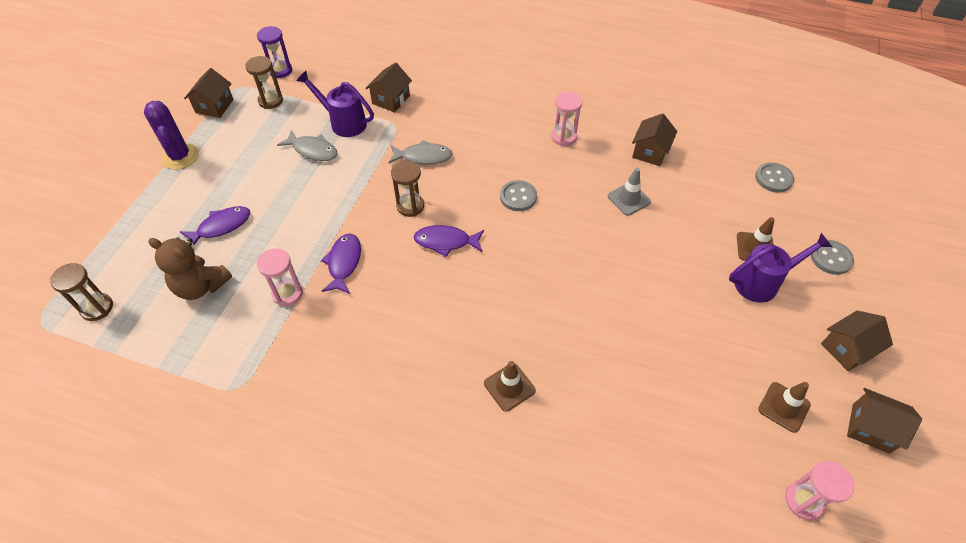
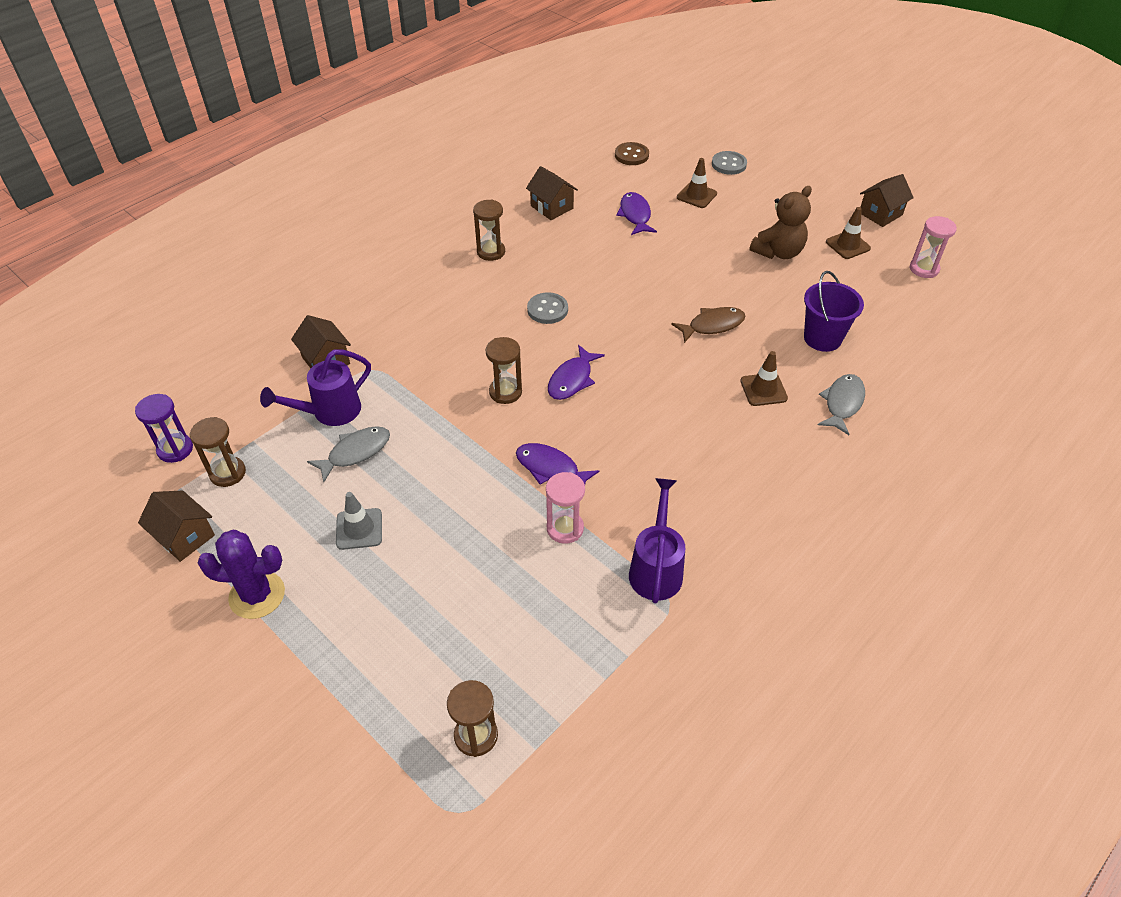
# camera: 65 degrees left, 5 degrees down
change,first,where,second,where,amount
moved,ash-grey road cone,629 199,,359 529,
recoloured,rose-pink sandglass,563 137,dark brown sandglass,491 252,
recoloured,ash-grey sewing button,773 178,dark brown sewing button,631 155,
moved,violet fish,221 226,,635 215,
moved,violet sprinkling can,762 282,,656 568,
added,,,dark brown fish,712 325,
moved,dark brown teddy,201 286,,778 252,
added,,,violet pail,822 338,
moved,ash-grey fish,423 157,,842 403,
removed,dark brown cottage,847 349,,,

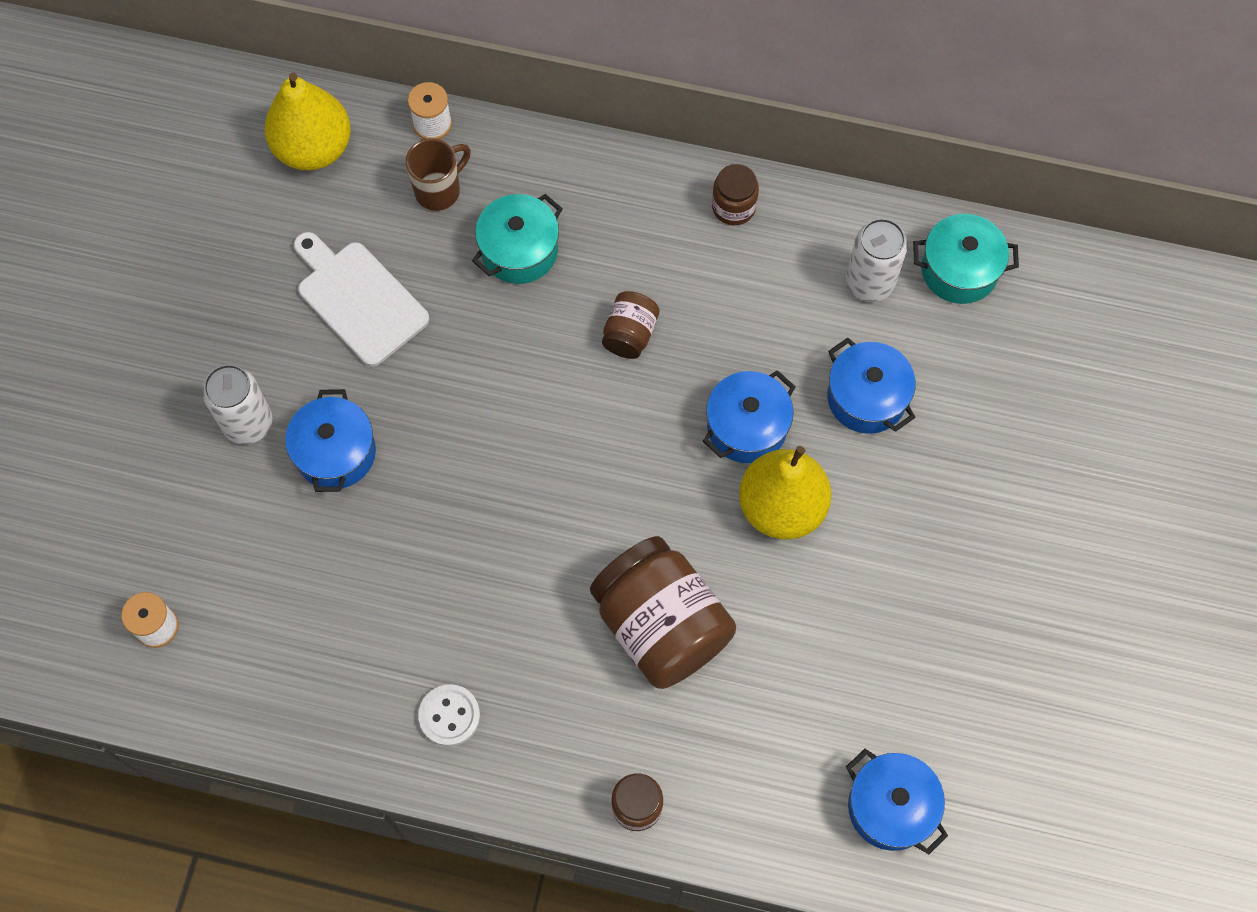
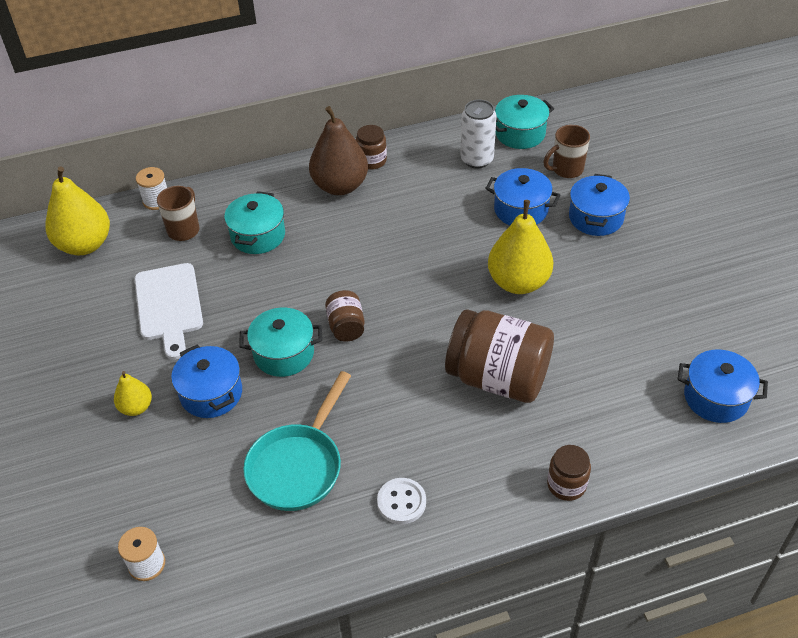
# camera: 30 degrees left, 20 degrees down
change,first,where,second,where,amount
replaced,white can,248 423,yellow pear,136 407,
turned,white bread board,358 299,,169 306,120 degrees counterclockwise
added,,,teal stockpot,284 353,
added,,,teal skillet,298 466,
added,,,dark brown pear,340 186,
moved,dark brown jam jar,630 334,,346 327,
added,,,dark brown mug,566 169,
moved,blue stockpot,747 427,,595 217,

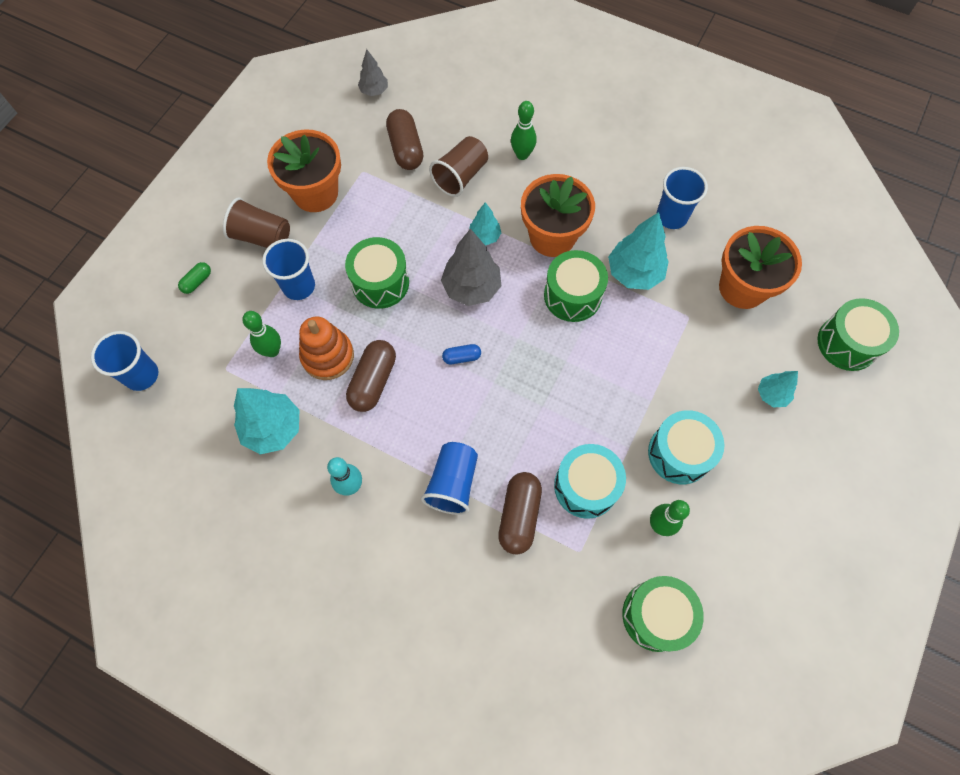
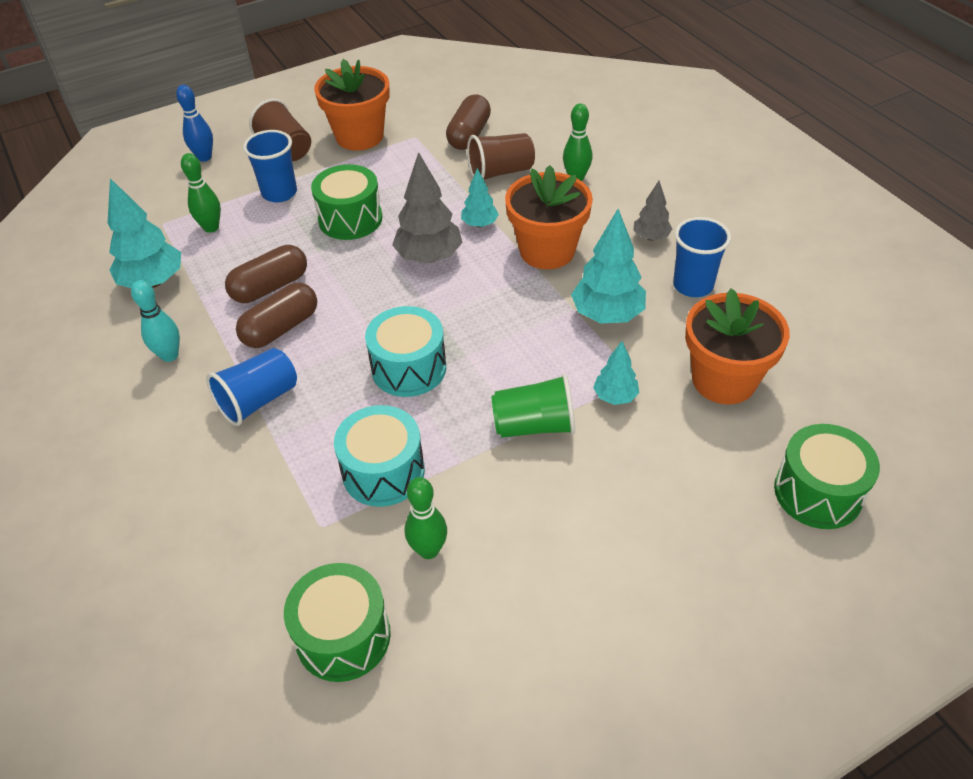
# camera: 35 degrees right, 20 degrees down
change,first,where,second,where,amount
replaced,leaf-green capsule,197 281,blue tenpin,204 157,
moved,dark brown capsule,519 515,,281 328,
moved,teal toy drum,679 453,,409 368,
added,,,leaf-green beaker,534 425,
moved,teal fir tree,771 395,,615 397,
moved,ash-grey fir tree,374 91,,651 237,
removed,blue beaker,142 375,,,
removed,bright orange ring stacker,327 356,,,
removed,blue capsule,462 357,,,
removed,leaf-green toy drum,572 295,,,

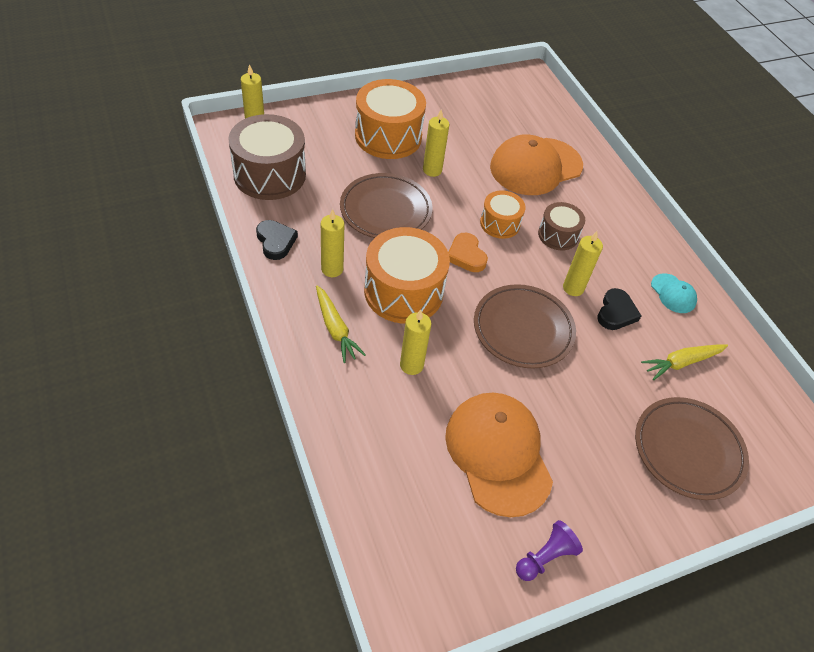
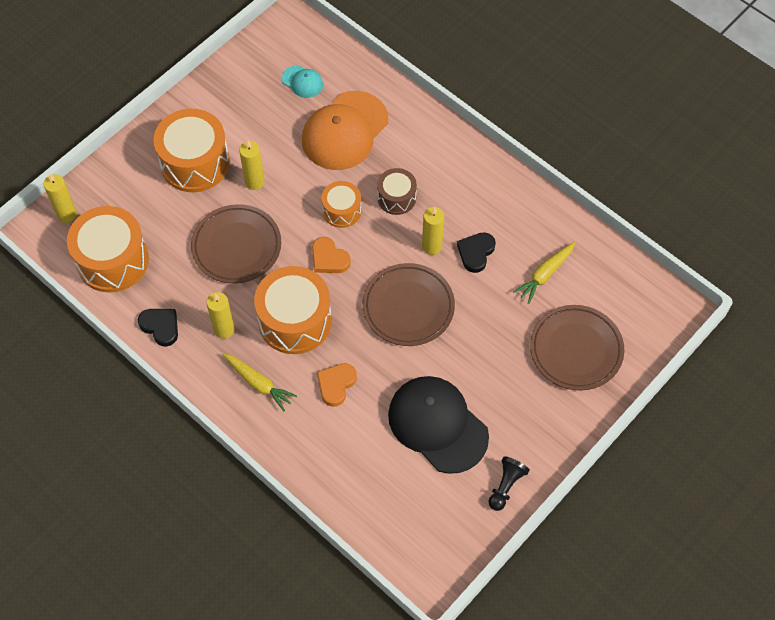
# camera: 20 degrees left, 10 degrees up
change,first,where,second,where,amount
recoloured,dark brown toy drum,269 174,bright orange toy drum,113 260,
moved,teal baseball cap,673 293,,302 82,
replaced,yellow candle,411 365,bright orange heart shape,336 384,
recoloured,bright orange baseball cap,498 454,ebony baseball cap,437 425,
turned,ebony heart shape,616 312,,476 253,150 degrees counterclockwise
recoloured,violet chess pawn,545 557,ebony chess pawn,506 486,

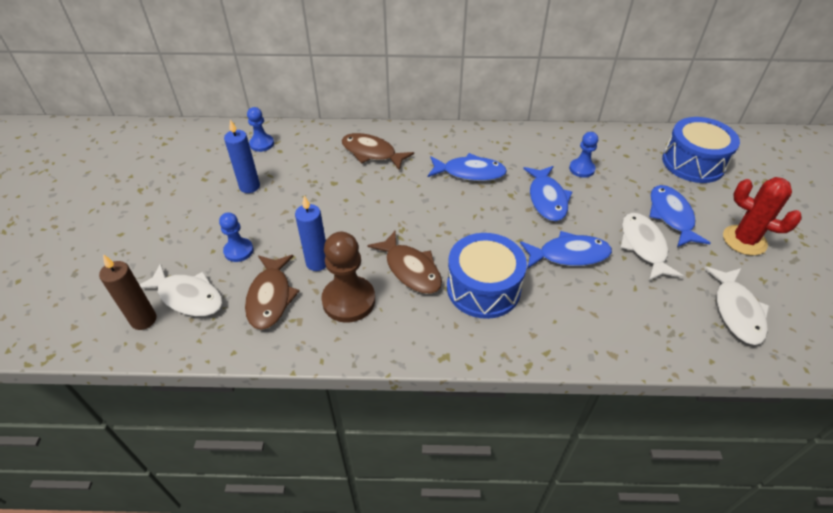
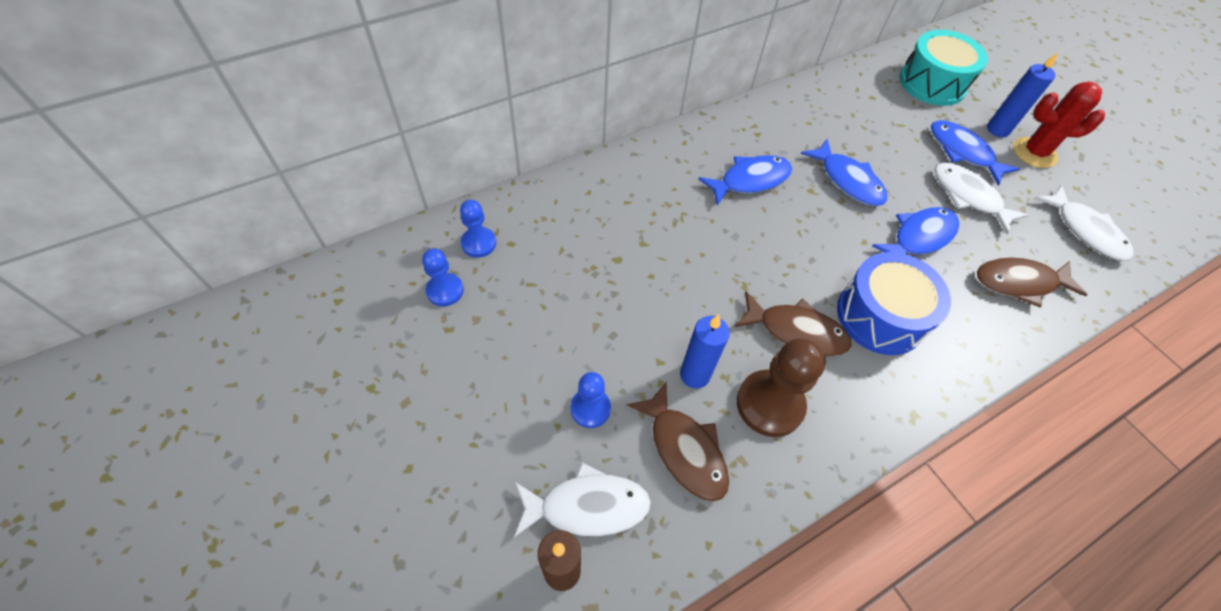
# camera: 35 degrees left, 10 degrees up
change,first,where,second,where,amount
moved,blue chess pawn,581 169,,445 291,
recoloured,blue toy drum,693 163,teal toy drum,932 83,
moved,dark brown fish,372 153,,1019 282,
moved,blue candle,249 186,,997 130,

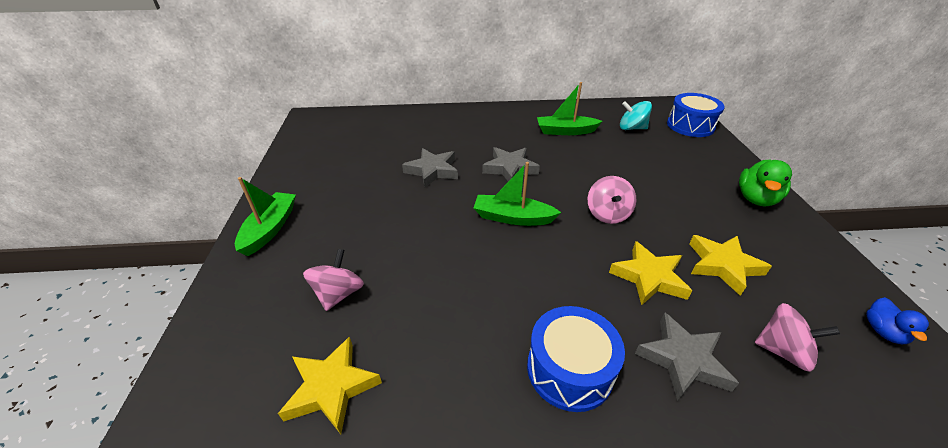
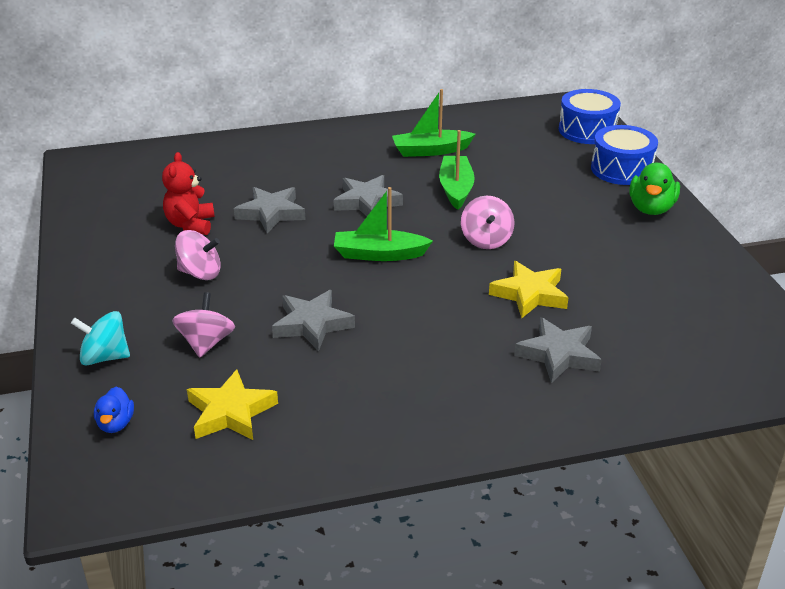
# camera: 10 degrees left, 5 degrees down
change,first,where,second,where,amount
moved,teal toy top,632 128,,105 357,
moved,blue toy duck,883 331,,116 424,
added,,,red teddy,190 225,
moved,rose-pink toy top,782 351,,200 273,
added,,,ash-grey star,312 324,
moved,leaf-green sailboat,270 229,,456 189,
moved,blue toy drum,569 369,,621 169,
removed,yellow star,723 265,,,

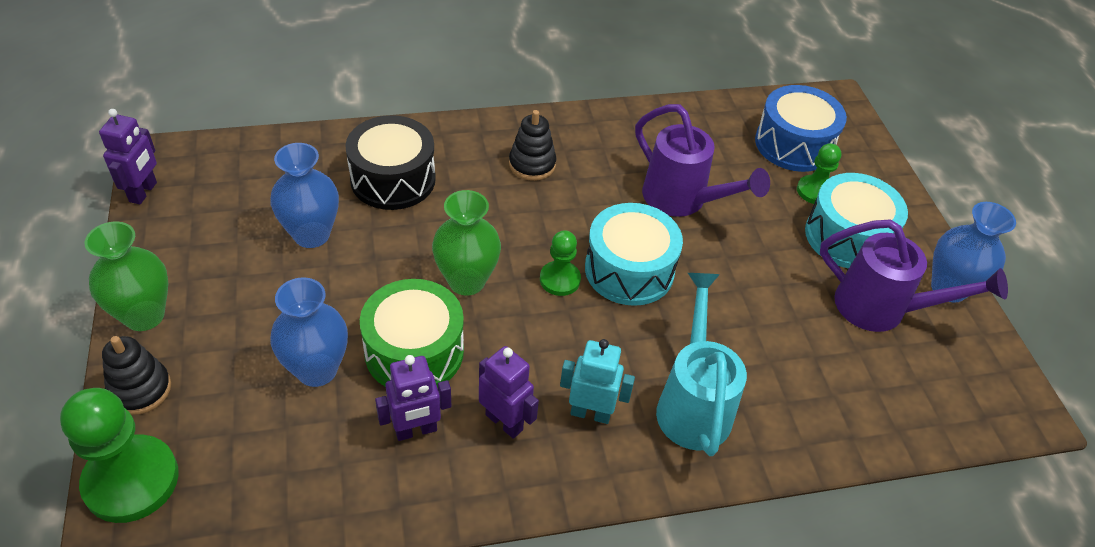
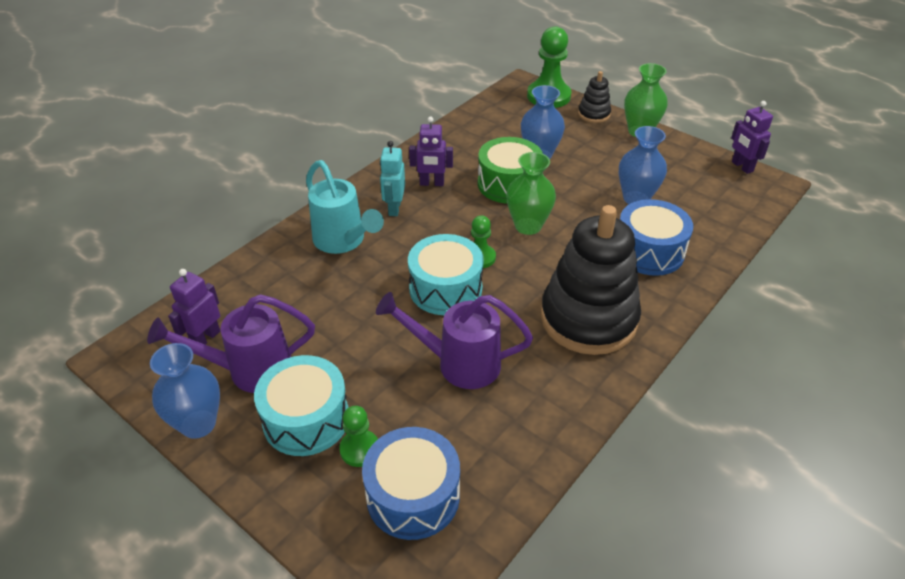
# camera: 145 degrees right, 5 degrees down
change,first,where,second,where,amount
moved,violet robot figure,416 430,,205 338,
turned,teal robot figure,590 413,,394 208,120 degrees clockwise
resized,ebony ring stacker,532 164,,588 319,x2.21
recoloured,ebony toy drum,393 179,blue toy drum,649 251,

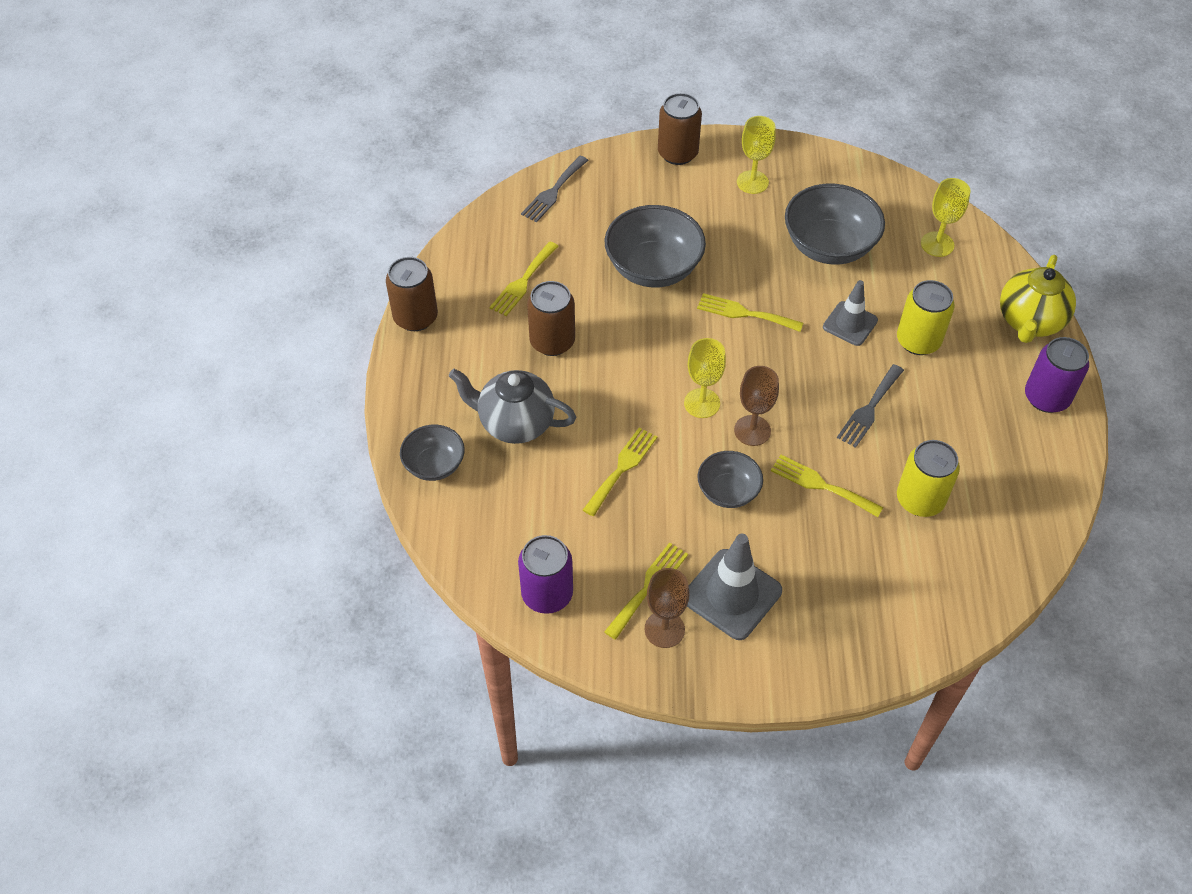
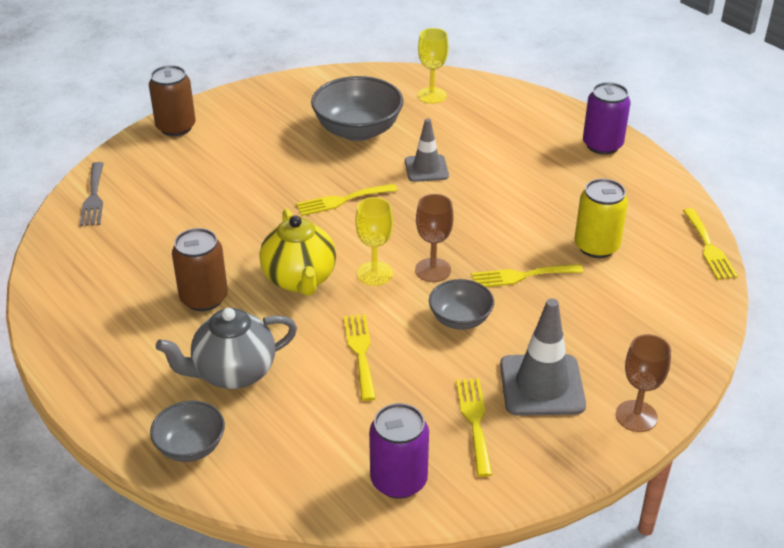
# camera: 40 degrees left, 15 degrees down
change,first,where,second,where,amount
moved,yellow teapot,1029 322,,299 280,
moved,dark brown goblet,664 629,,636 416,
moved,yellow dinner fork,523 282,,709 247,
removed,dark brown can,415 317,,,
removed,ash-grey serving bowl,653 268,,,
removed,yellow goblet,752 182,,,
removed,ash-grey dinner fork,869 409,,,
removed,yellow can,918 341,,,

